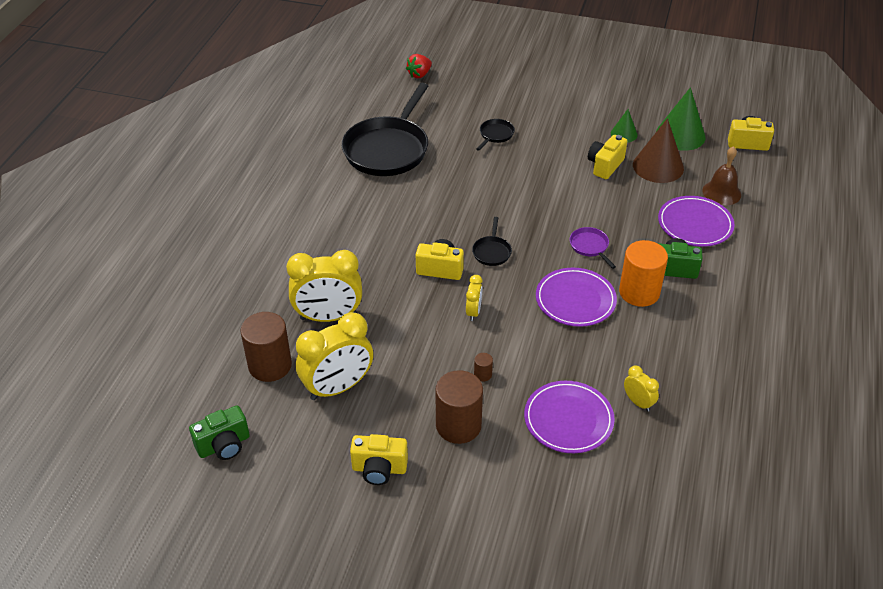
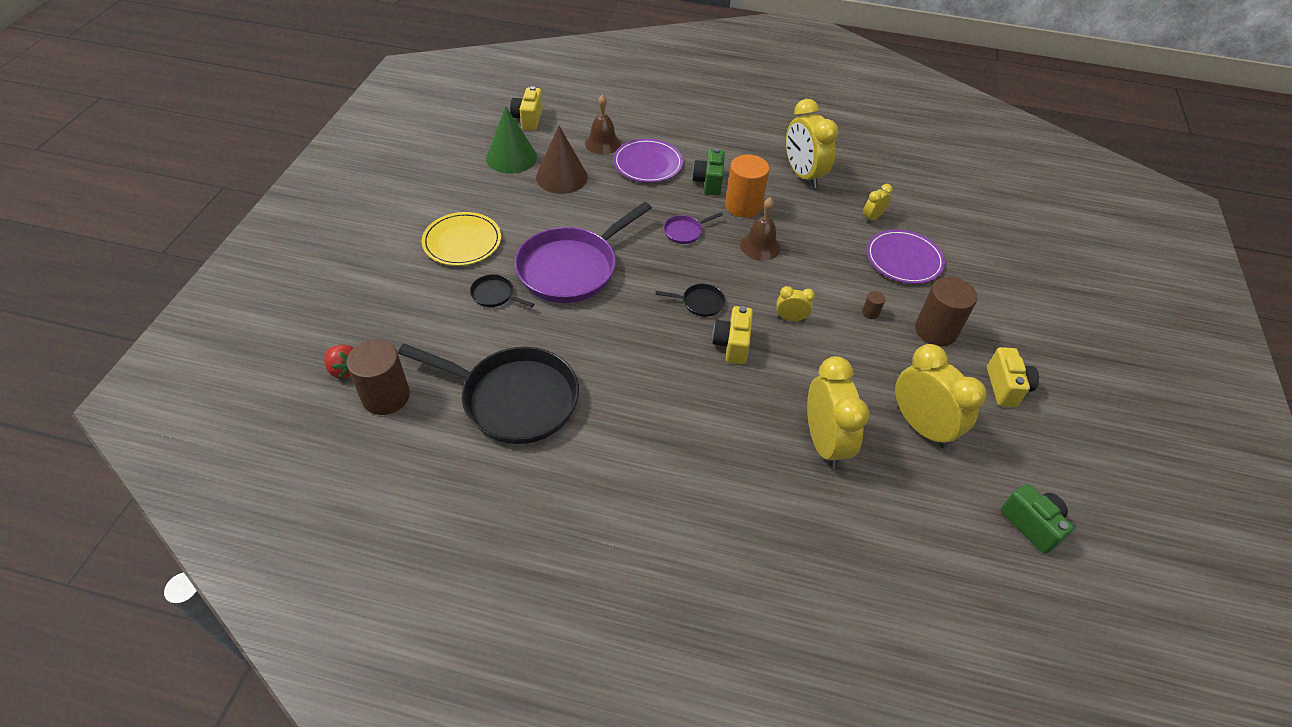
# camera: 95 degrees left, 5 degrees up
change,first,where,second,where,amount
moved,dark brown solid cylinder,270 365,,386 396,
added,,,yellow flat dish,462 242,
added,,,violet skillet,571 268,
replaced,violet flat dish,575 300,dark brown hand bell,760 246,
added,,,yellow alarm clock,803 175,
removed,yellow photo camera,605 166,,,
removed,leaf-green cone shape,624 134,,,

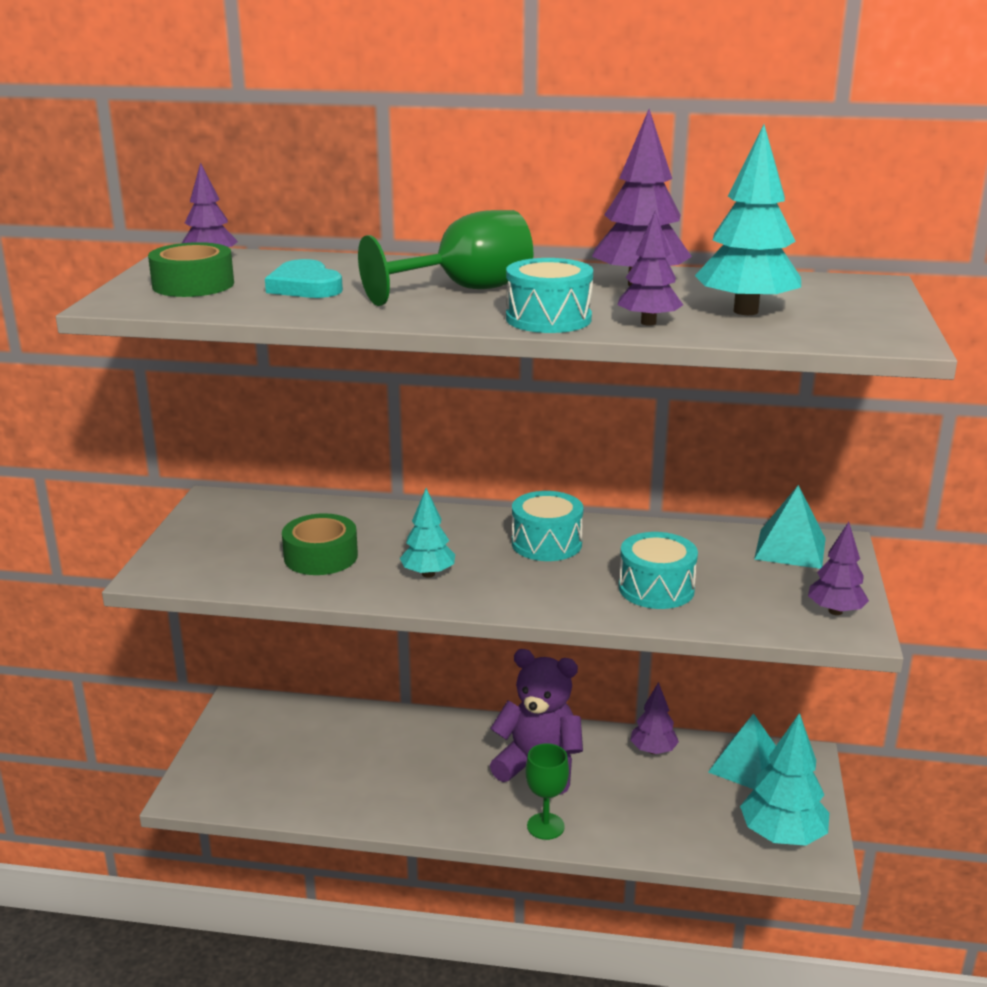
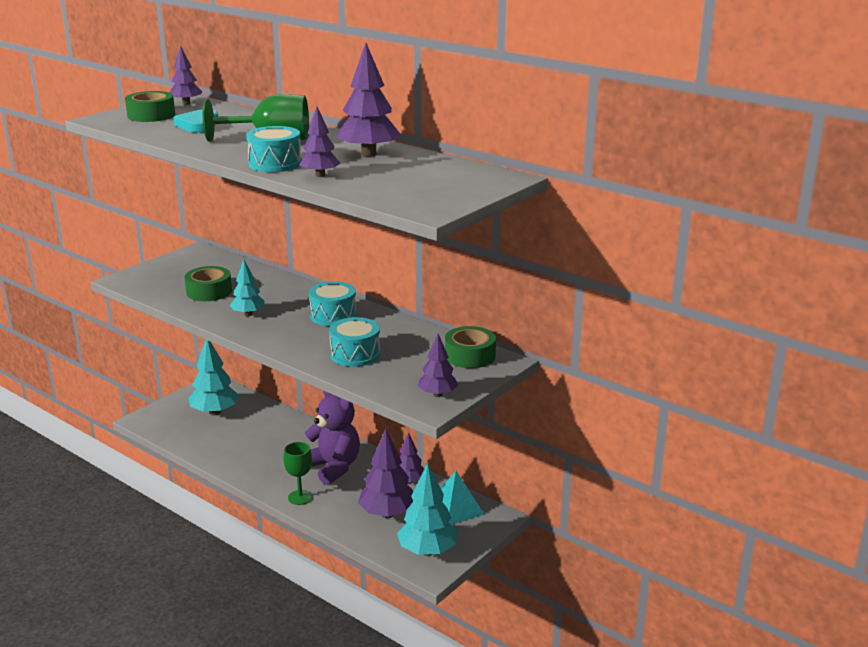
# camera: 30 degrees right, 0 degrees up
change,first,where,second,where,amount
moved,teal fir tree,745 311,,215 412,
added,,,violet fir tree,387 514,
replaced,teal pyramid shape,790 548,leaf-green sticky tape,470 356,

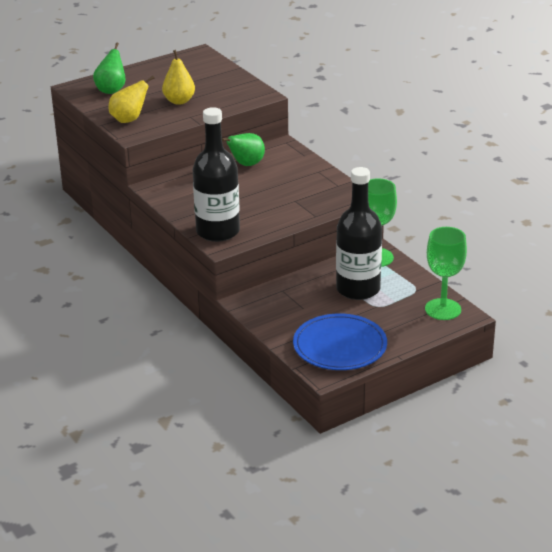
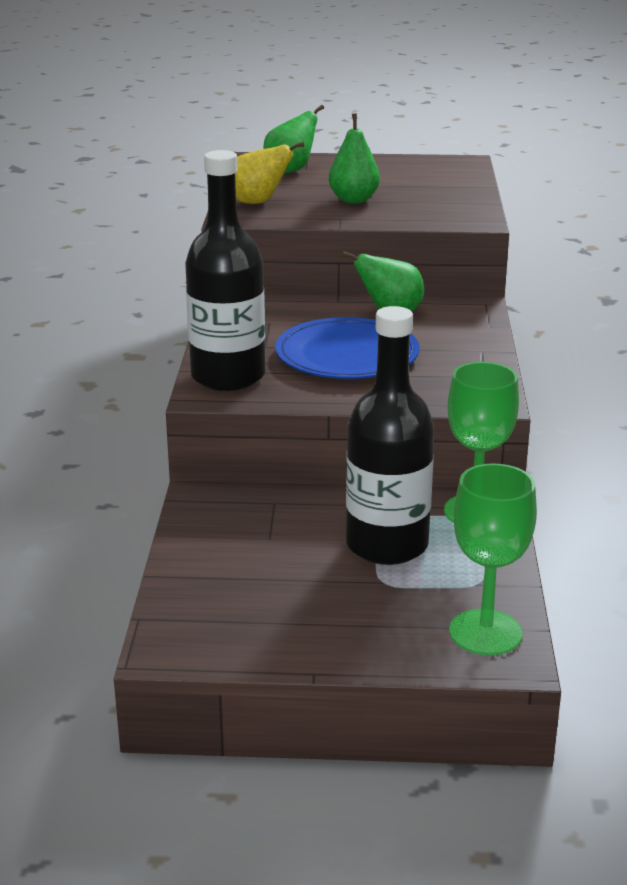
# camera: 35 degrees right, 5 degrees down
change,first,where,second,where,amount
moved,blue flat dish,340 346,,347 355,
recoloured,yellow pear,179 101,leaf-green pear,354 200,

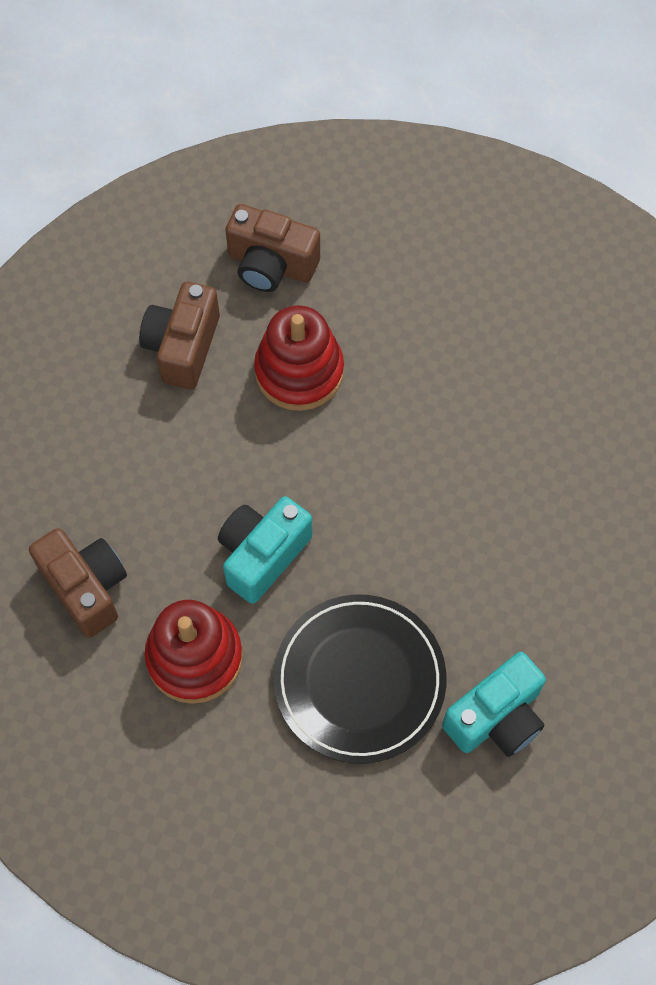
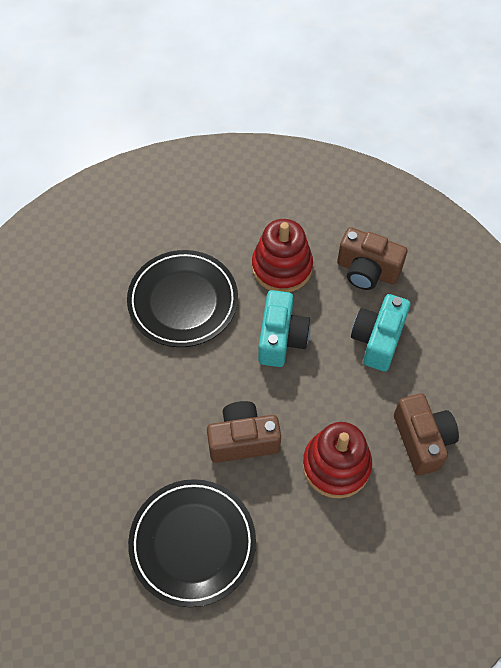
# camera: 150 degrees right, 5 degrees down
change,first,where,second,where,amount
added,,,ebony flat dish,192 543,
moved,dark brown photo camera,271 265,,243 440,
moved,teal photo camera,496 717,,377 340,

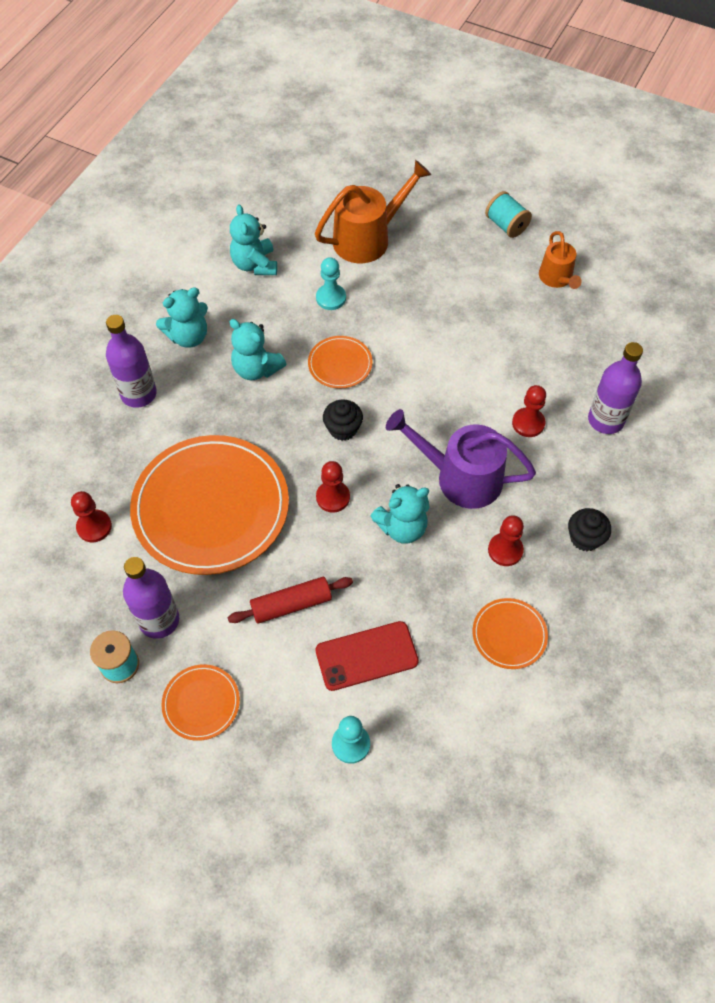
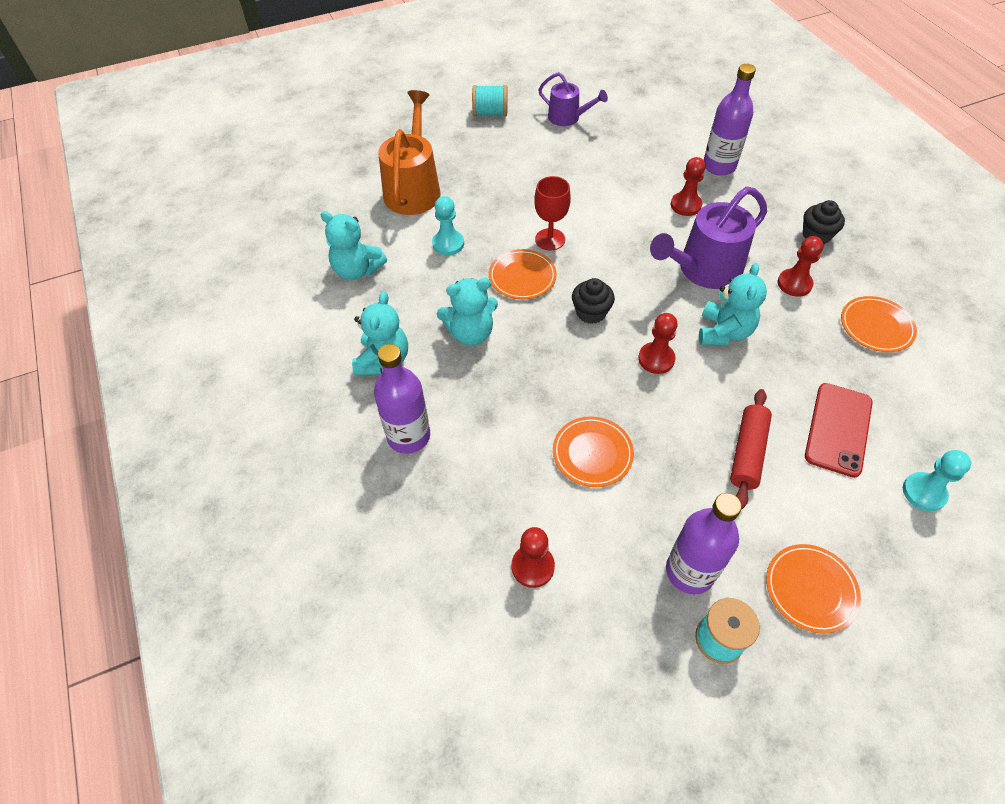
# camera: 50 degrees left, 5 degrees down
change,first,where,second,where,amount
added,,,red goblet,550 239,
recoloured,bright orange sprinkling can,557 278,violet sprinkling can,567 118,
resized,bright orange flat dish,211 507,,592 453,x0.45

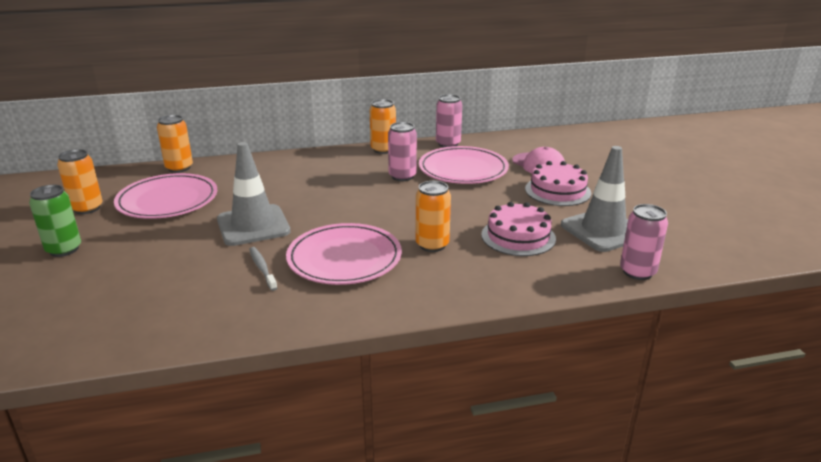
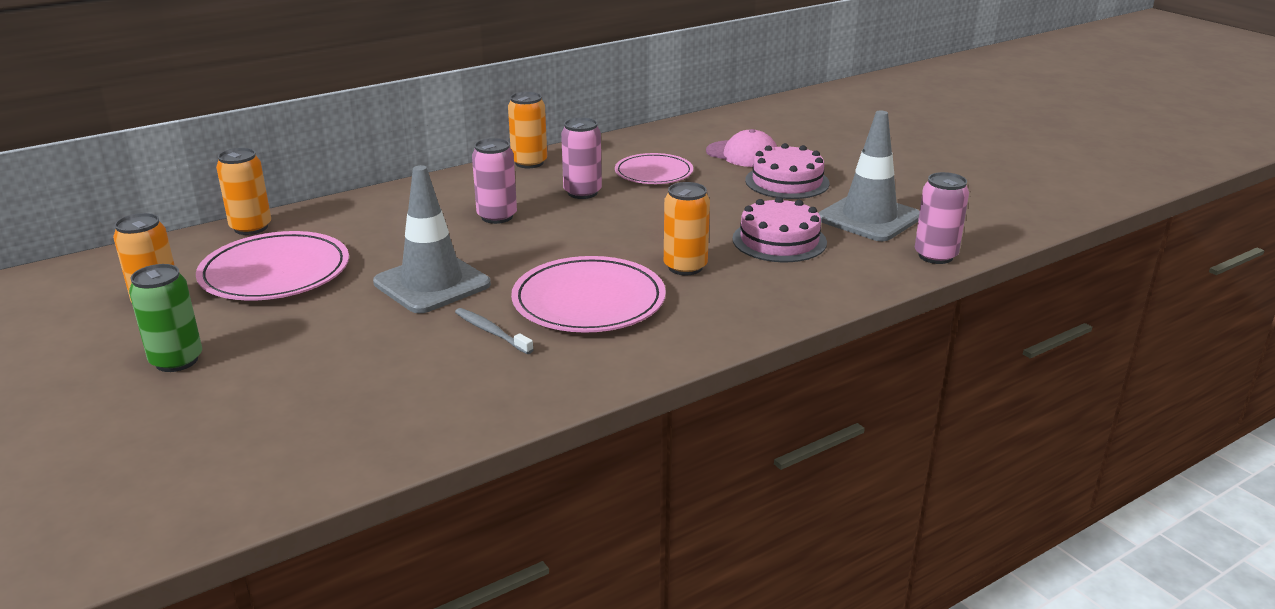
# camera: 20 degrees left, 0 degrees up
change,first,where,second,where,amount
moved,rose-pink can,448 144,,497 216,
resized,rose-pink flat dish,463 169,,653 173,x0.65

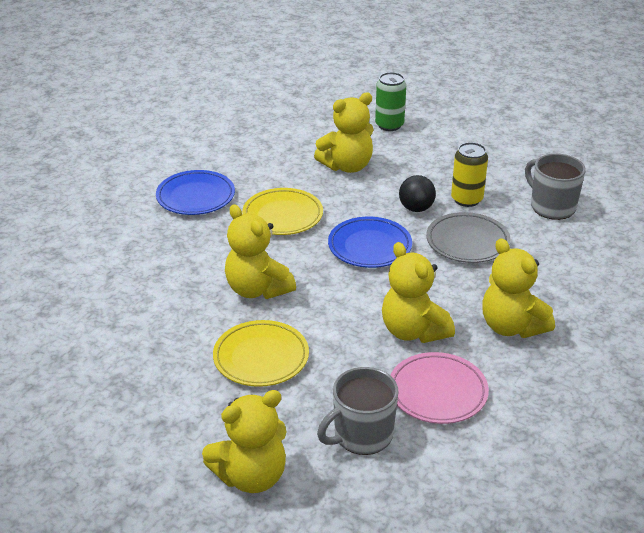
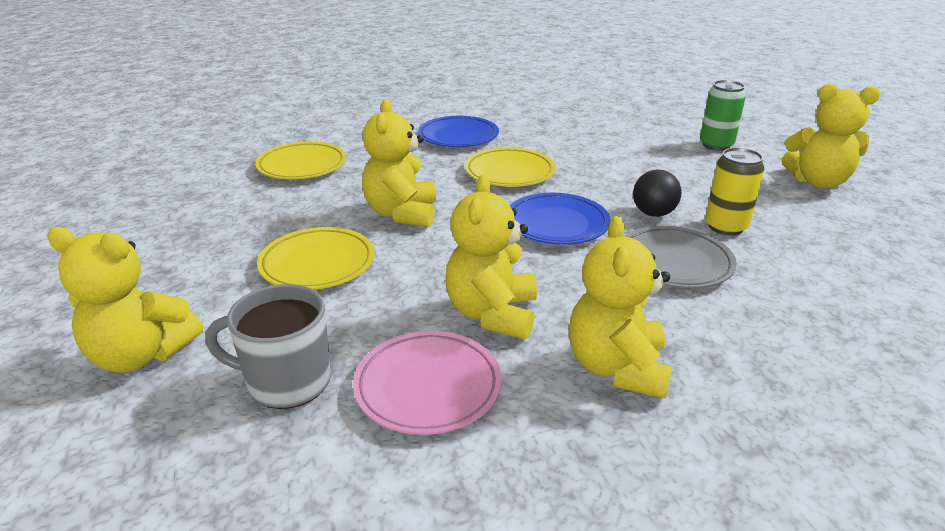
# camera: 40 degrees right, 5 degrees down
change,first,where,second,where,amount
added,,,yellow flat dish,302 166,
moved,yellow teddy,347 166,,818 182,
removed,ash-grey mug,551 207,,,

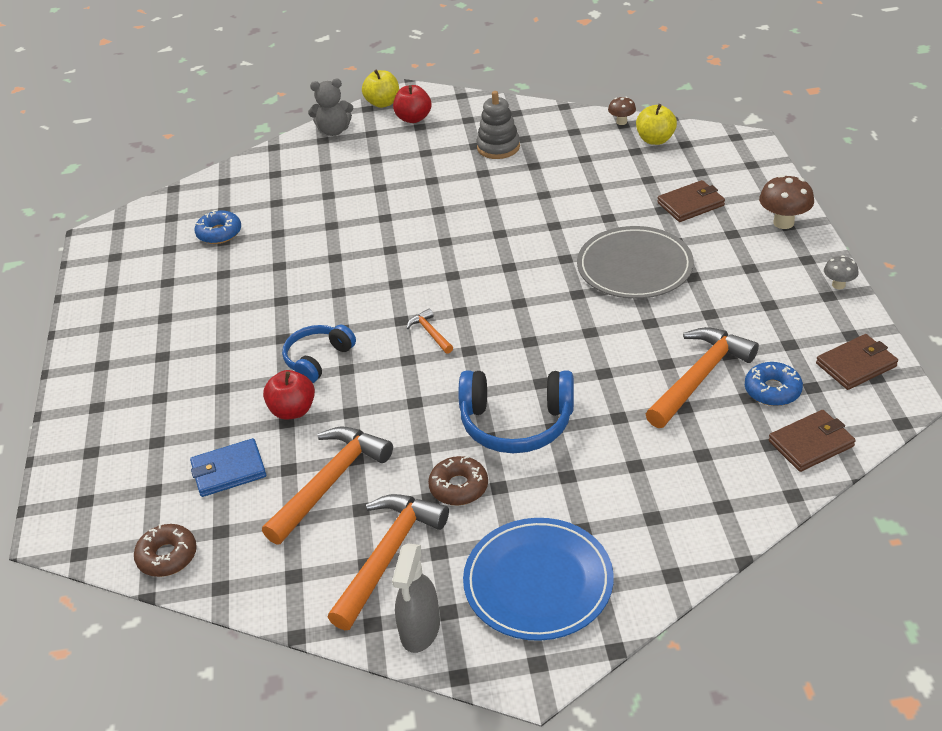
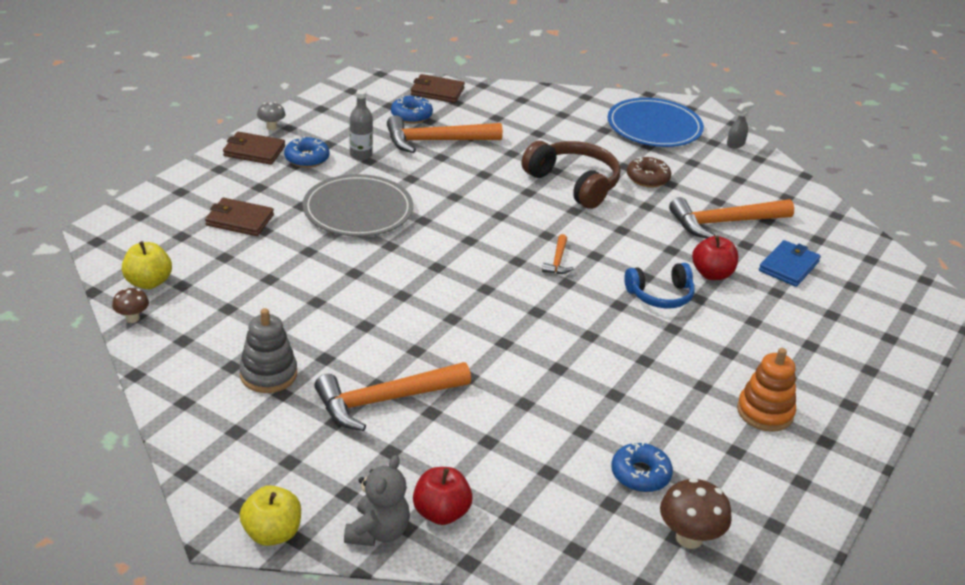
# camera: 145 degrees left, 5 degrees down
change,first,where,second,where,amount
moved,dark brown billfold,856 365,,254 151,
added,,,blue donut,307 158,
moved,bright orange claw hammer,388 556,,385 400,
turned,ash-grey teddy,334 131,,378 532,75 degrees clockwise
added,,,ash-grey drink bottle,361 155,
moved,red apple,413 118,,441 513,
recoloured,blue headset,516 423,dark brown headset,574 183,
moved,dark brown mushroom,783 223,,689 538,
resized,ash-grey spray bottle,420 629,,735 144,x0.58
added,,,bright orange ring stacker,765 412,
turned,blue billfold,228 471,,788 266,75 degrees counterclockwise
removed,dark brown donut,167 556,,,

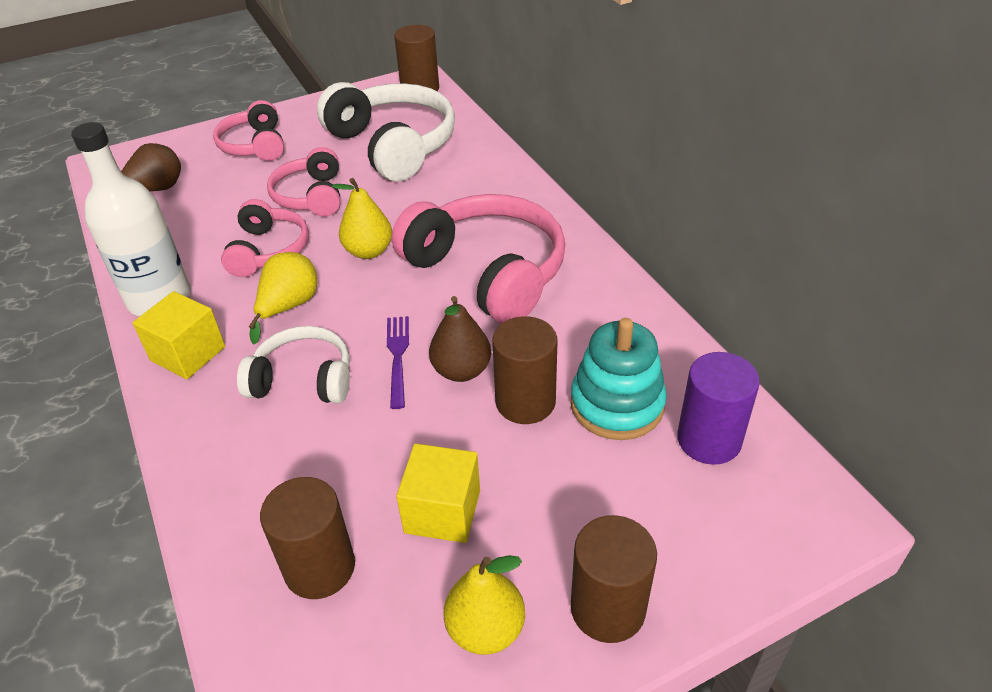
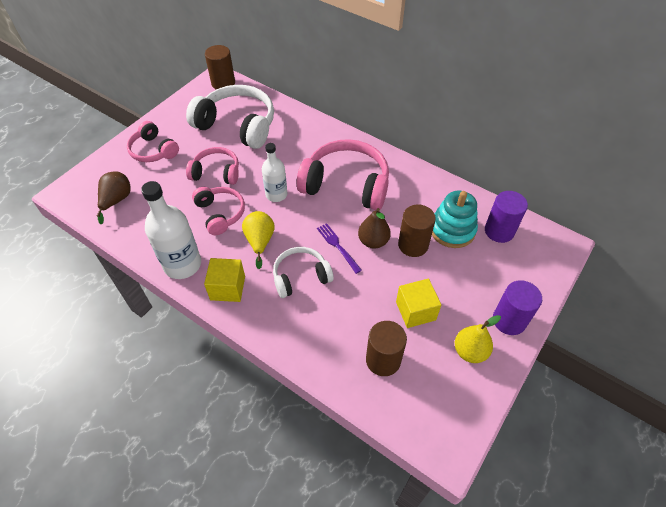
# camera: 30 degrees left, 10 degrees up
change,first,where,second,where,amount
turned,rose-pink headset,311 196,,216 172,135 degrees clockwise
replaced,yellow pear,368 251,white drink bottle,276 194,
recoloured,dark brown solid cylinder,607 608,violet solid cylinder,509 320,

